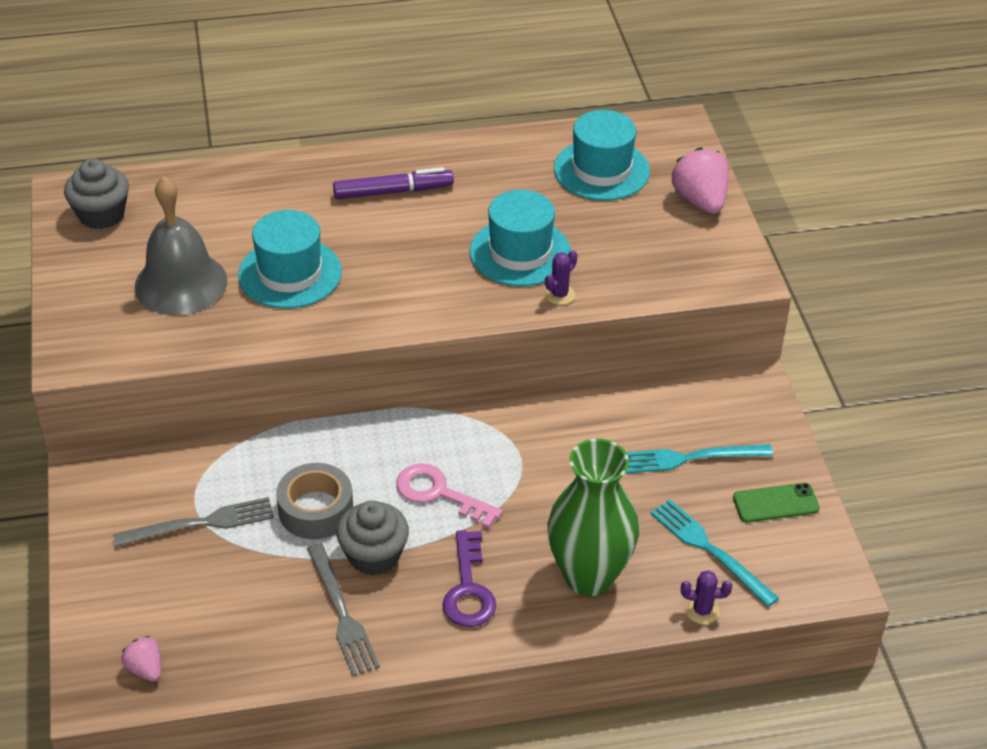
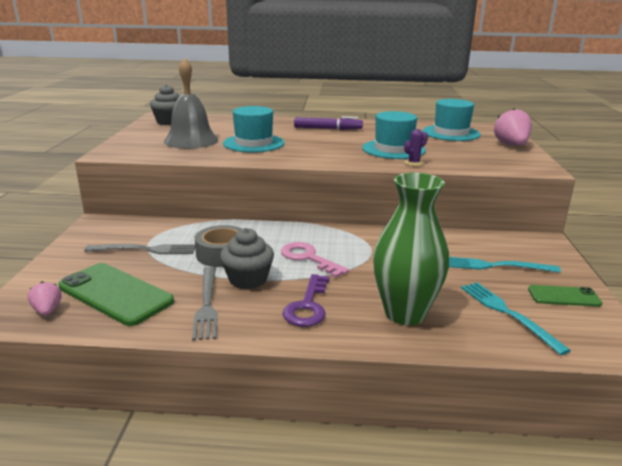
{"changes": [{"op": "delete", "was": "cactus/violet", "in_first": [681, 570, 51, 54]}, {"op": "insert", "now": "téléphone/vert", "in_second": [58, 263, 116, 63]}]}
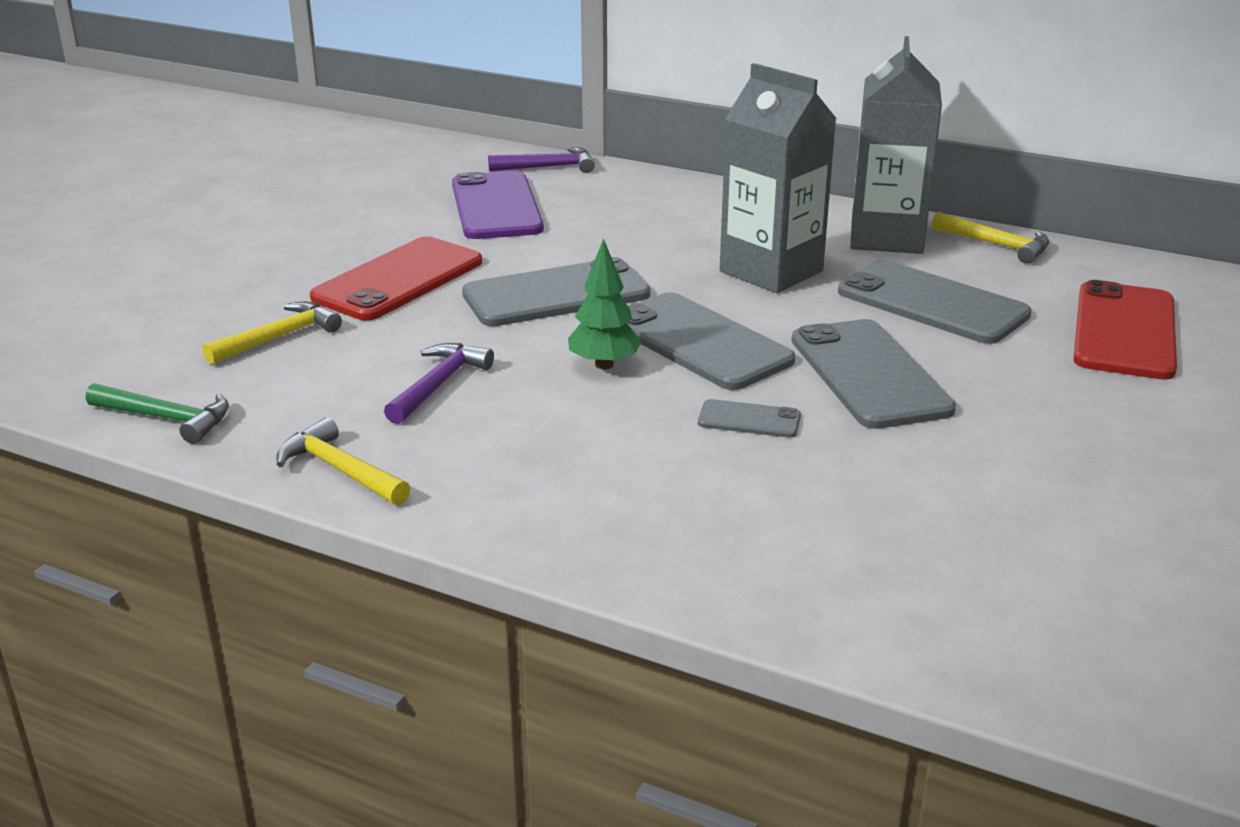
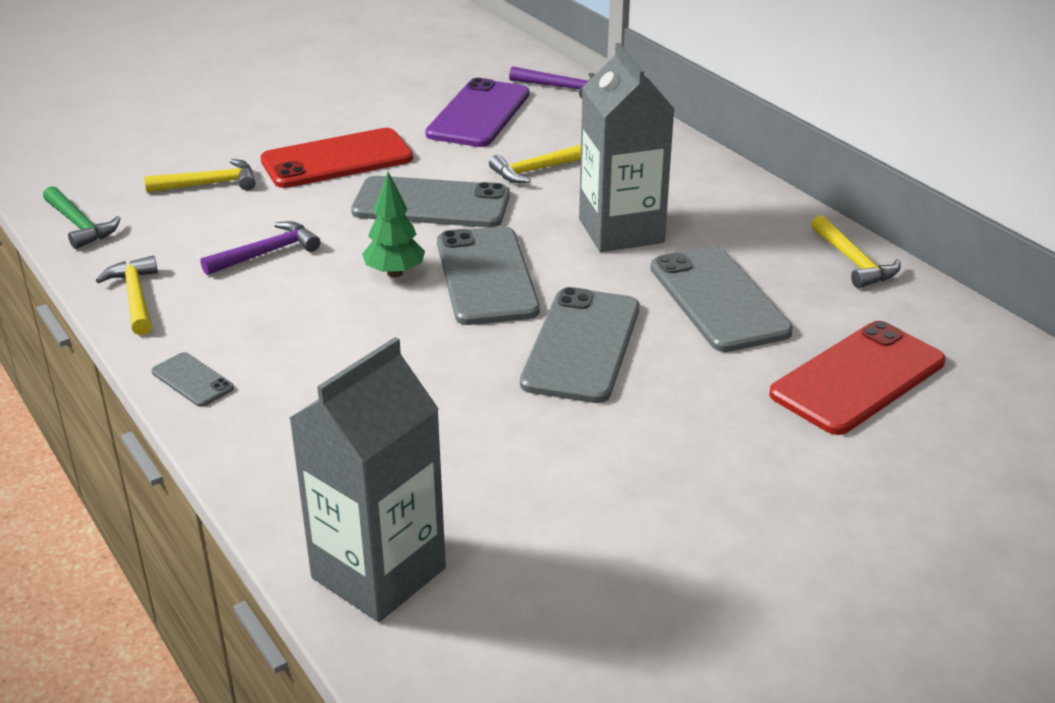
{"changes": [{"op": "insert", "now": "marteau/jaune", "in_second": [489, 144, 92, 39]}, {"op": "move", "was": "téléphone/gris", "in_first": [698, 399, 103, 39], "in_second": [152, 352, 82, 55]}, {"op": "move", "was": "brique de lait/gris", "in_first": [850, 36, 92, 218], "in_second": [289, 337, 157, 285]}]}
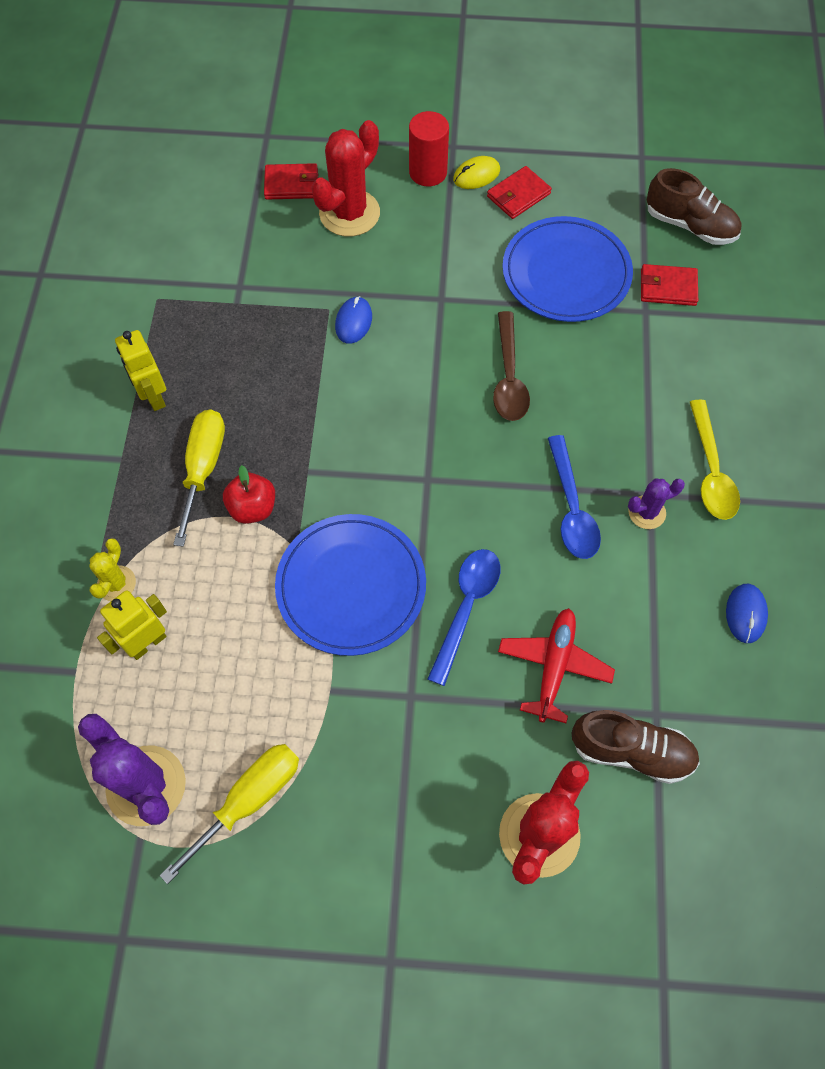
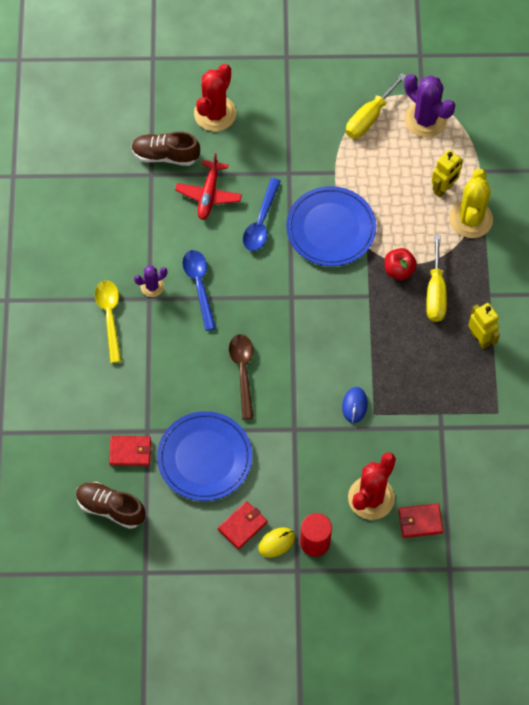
{"changes": [{"op": "delete", "was": "souris/bleu", "in_first": [726, 584, 42, 59]}, {"op": "resize", "was": "cactus/jaune", "in_first": [89, 538, 47, 63], "in_second": [449, 169, 44, 69], "ratio": 1.88}]}
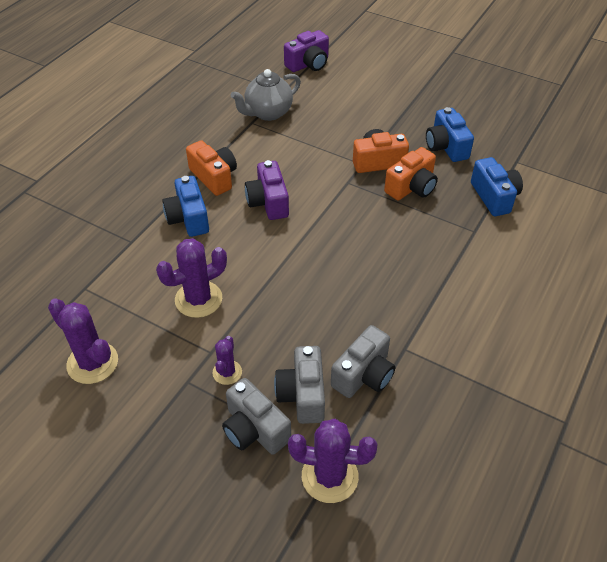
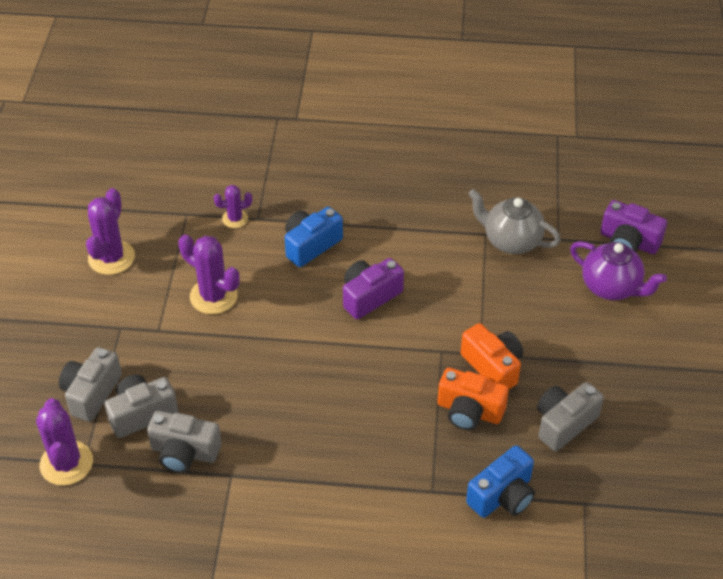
{"changes": [{"op": "delete", "was": "appareil photo/orange", "in_first": [186, 140, 51, 56]}, {"op": "insert", "now": "théière/violet", "in_second": [570, 241, 97, 59]}, {"op": "move", "was": "cactus/violet", "in_first": [213, 336, 29, 49], "in_second": [213, 185, 39, 43]}, {"op": "recolor", "was": "appareil photo/bleu", "now": "appareil photo/gris", "in_first": [426, 107, 48, 55], "in_second": [537, 382, 67, 69]}]}
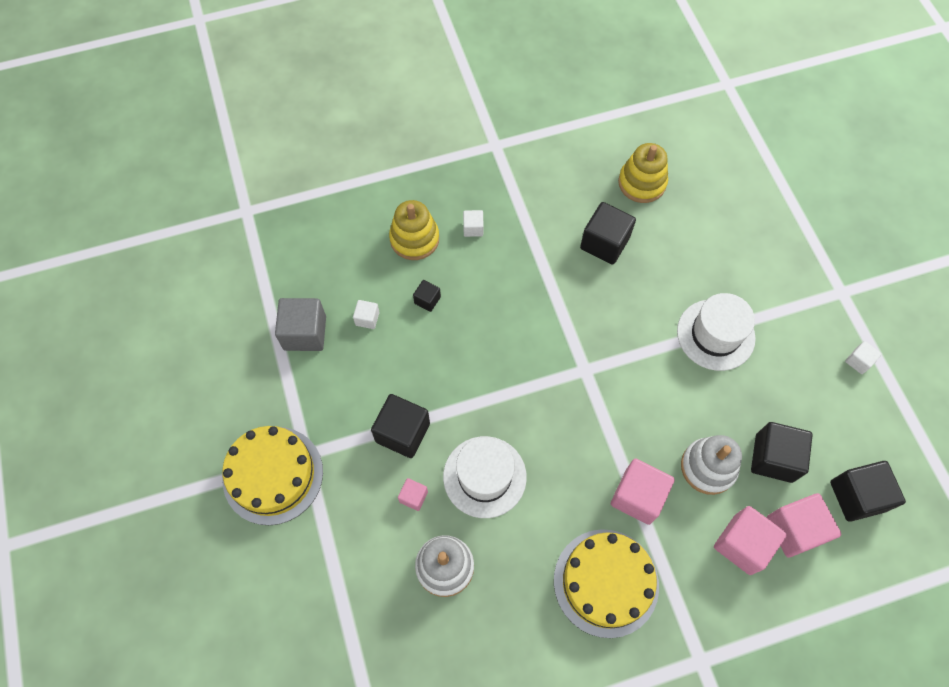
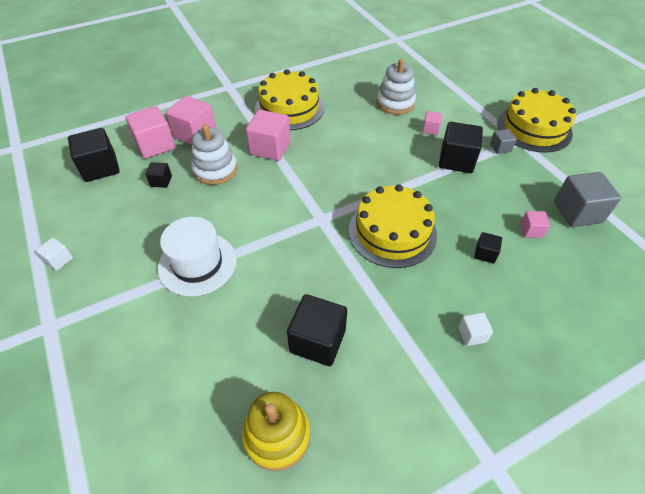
{"changes": [{"op": "delete", "was": "jouet à empiler/jaune", "in_first": [389, 200, 50, 60]}, {"op": "delete", "was": "chapeau/blanc", "in_first": [443, 436, 84, 82]}, {"op": "insert", "now": "gâteau/jaune", "in_second": [349, 184, 88, 84]}, {"op": "insert", "now": "cube/gris", "in_second": [490, 129, 27, 25]}, {"op": "recolor", "was": "cube/blanc", "now": "cube/rose", "in_first": [353, 300, 27, 29], "in_second": [520, 211, 30, 27]}, {"op": "resize", "was": "cube/noir", "in_first": [751, 422, 62, 61], "in_second": [145, 162, 27, 26], "ratio": 0.51}]}
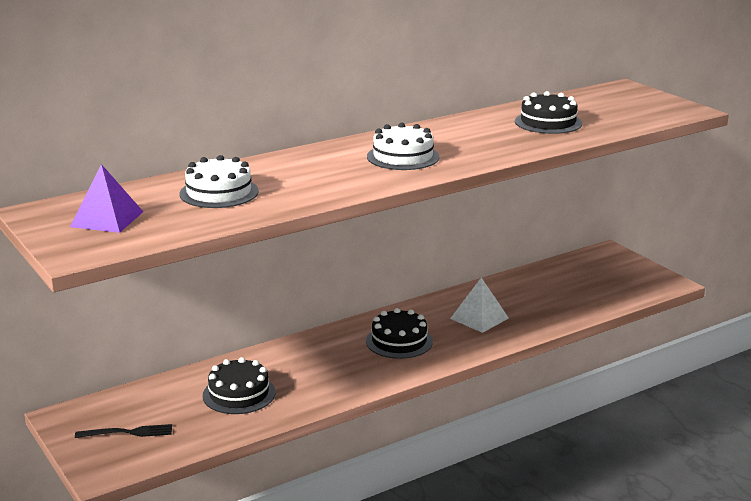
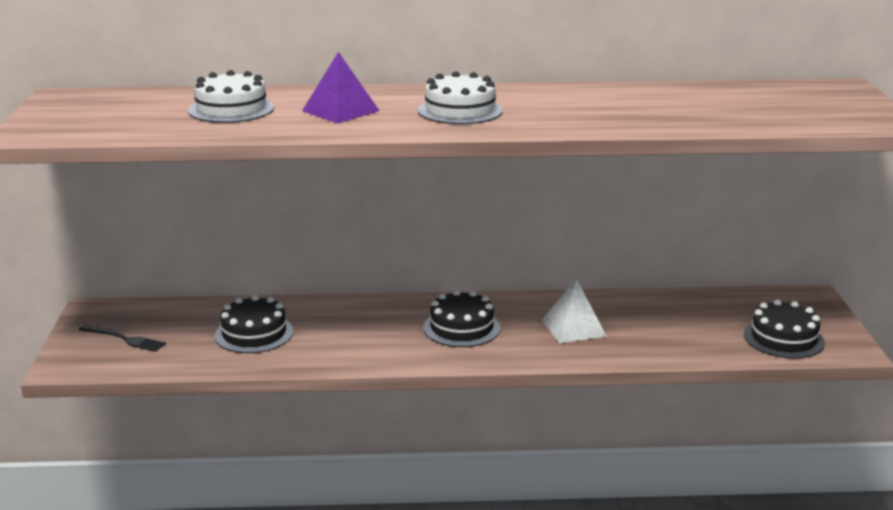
{"changes": [{"op": "move", "was": "pyramide/violet", "in_first": [70, 164, 73, 69], "in_second": [302, 52, 77, 71]}, {"op": "move", "was": "gâteau/noir", "in_first": [515, 91, 67, 43], "in_second": [744, 300, 81, 59]}]}
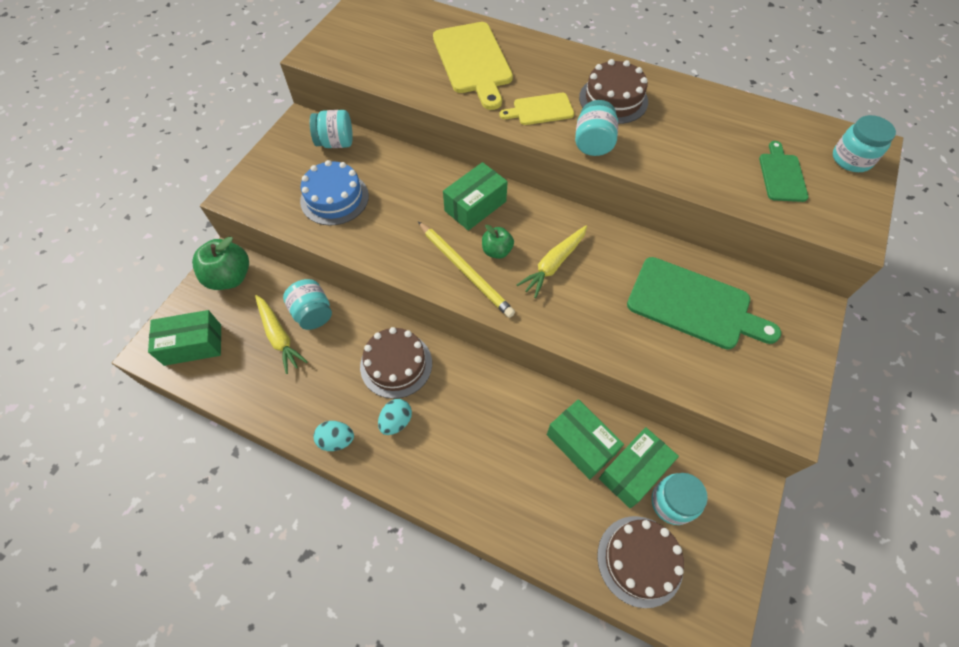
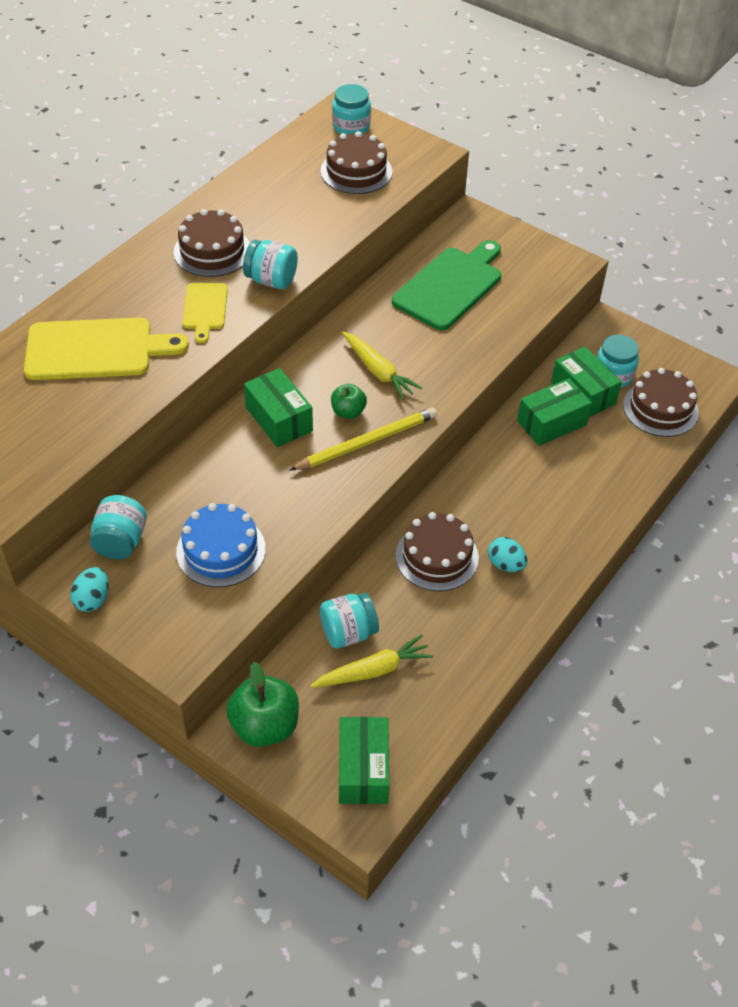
{"changes": [{"op": "move", "was": "œuf/turquoise", "in_first": [313, 421, 41, 30], "in_second": [70, 567, 39, 45]}, {"op": "replace", "was": "planche à découper/vert", "now": "gâteau/marron", "in_first": [759, 141, 50, 61], "in_second": [320, 131, 72, 63]}]}
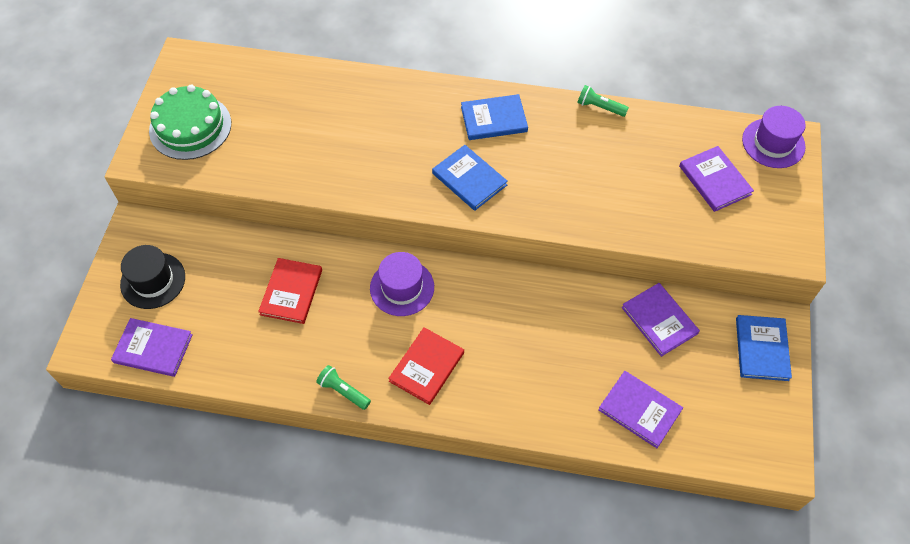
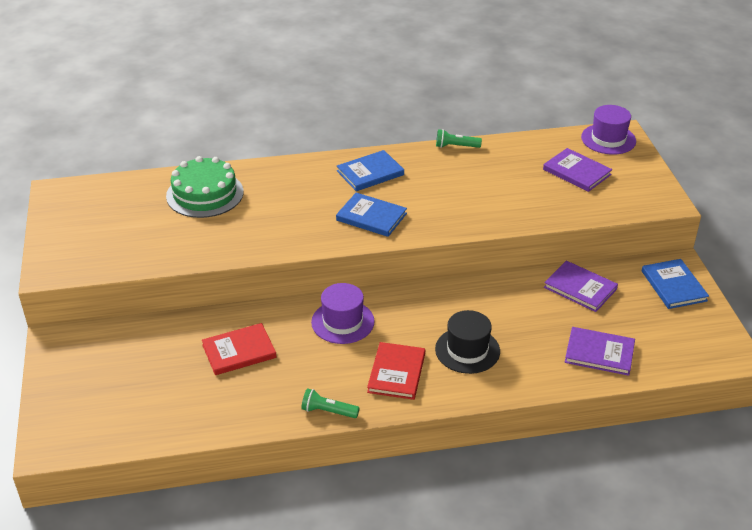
{"changes": [{"op": "delete", "was": "livre/violet", "in_first": [111, 318, 82, 59]}, {"op": "move", "was": "chapeau/noir", "in_first": [120, 245, 65, 64], "in_second": [435, 310, 65, 64]}, {"op": "move", "was": "gâteau/vert", "in_first": [149, 84, 82, 76], "in_second": [166, 156, 78, 62]}, {"op": "rotate", "was": "livre/rouge", "in_first": [258, 258, 64, 66], "in_second": [202, 323, 75, 52], "clockwise": 75}]}
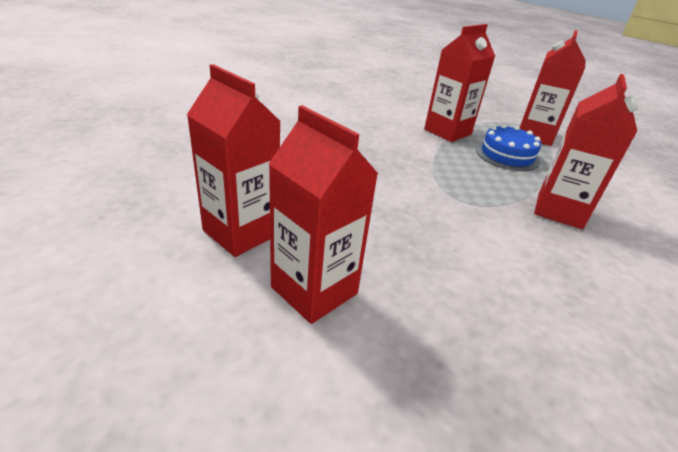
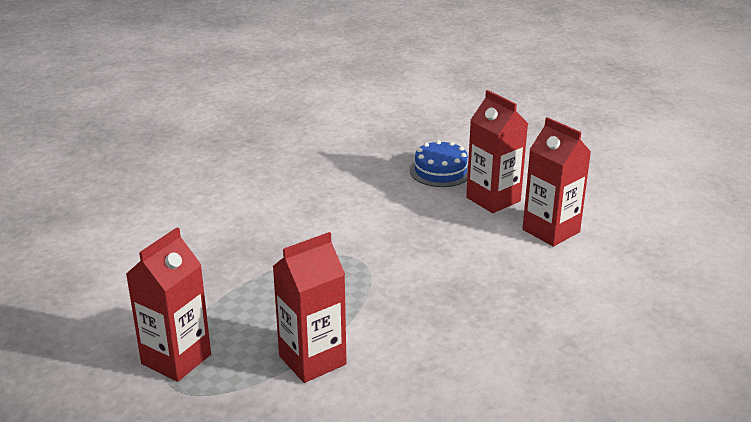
{"changes": [{"op": "delete", "was": "brique de lait/rouge", "in_first": [534, 74, 104, 155]}, {"op": "move", "was": "gâteau/bleu", "in_first": [476, 124, 65, 47], "in_second": [410, 140, 58, 47]}]}
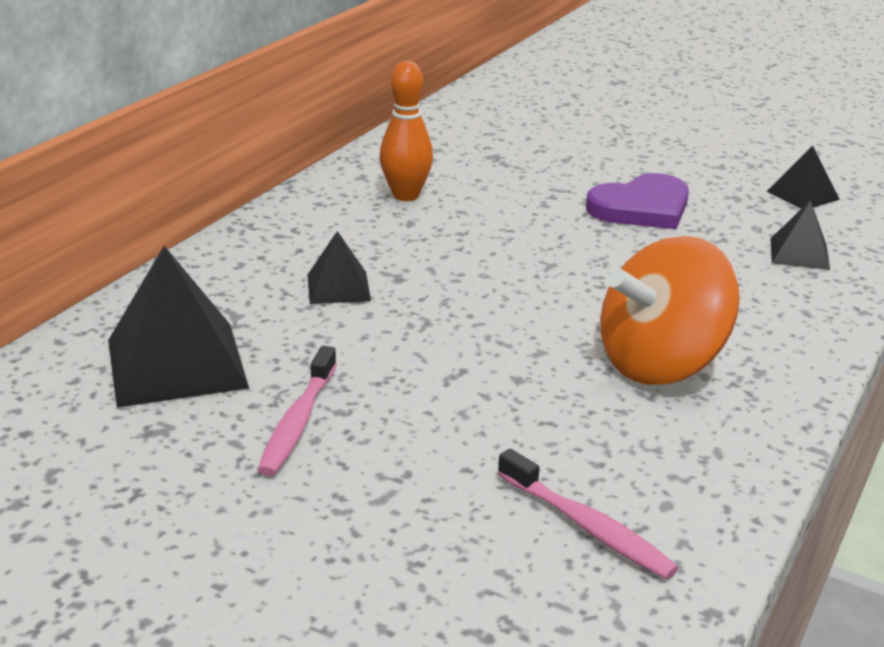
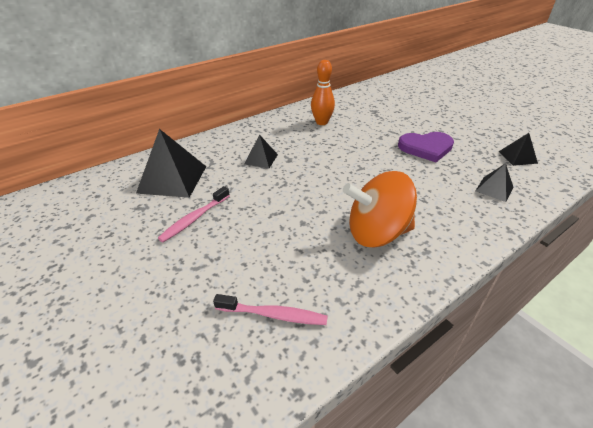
{"changes": [{"op": "rotate", "was": "brosse à dents/rose", "in_first": [498, 449, 180, 131], "in_second": [213, 294, 115, 31], "clockwise": -60}]}
